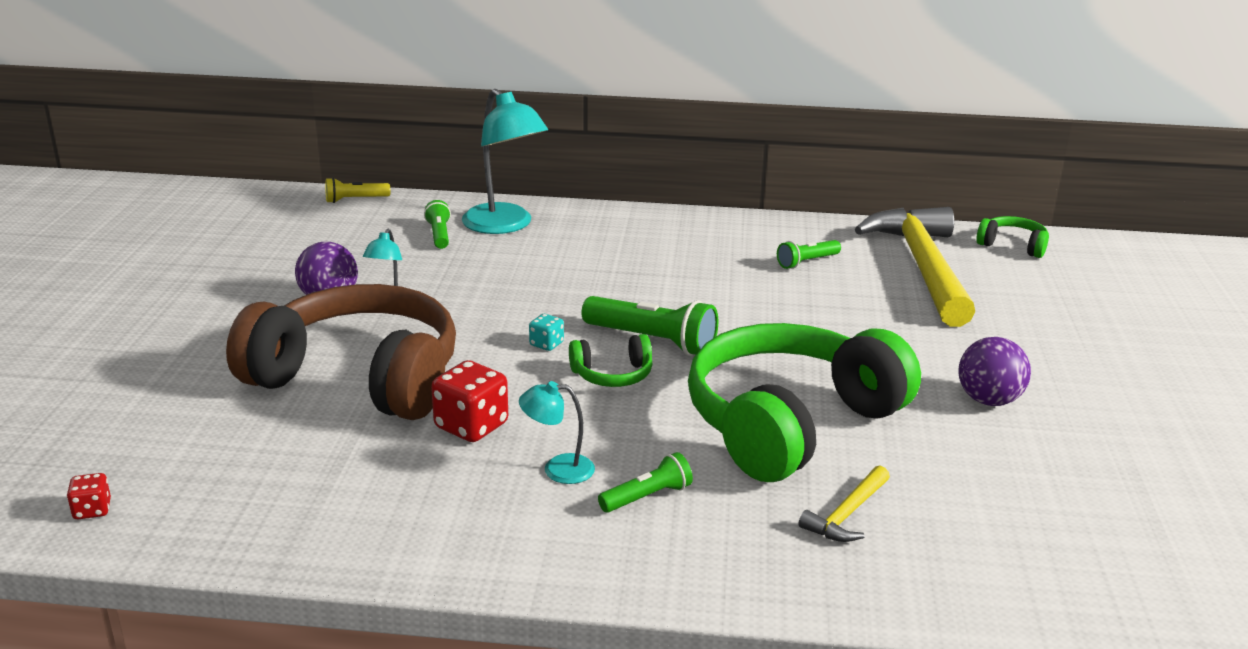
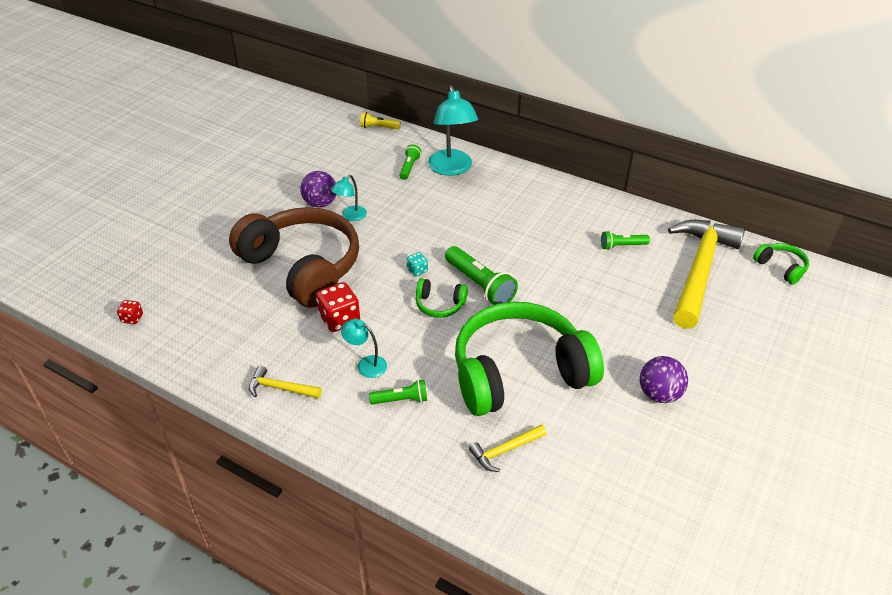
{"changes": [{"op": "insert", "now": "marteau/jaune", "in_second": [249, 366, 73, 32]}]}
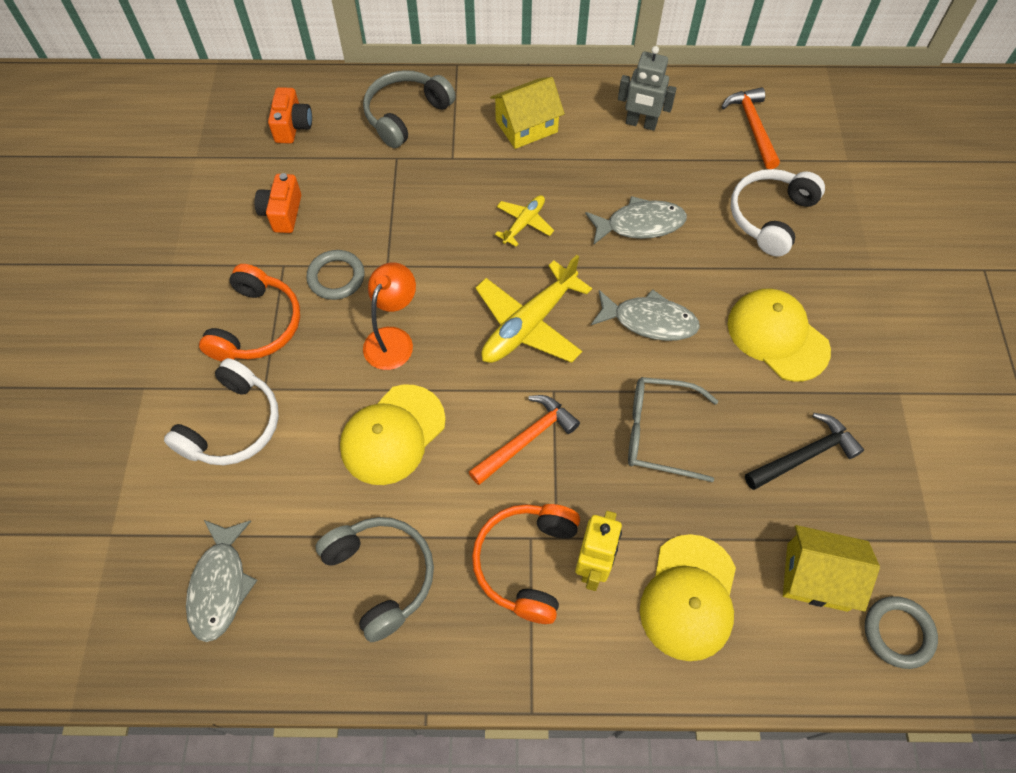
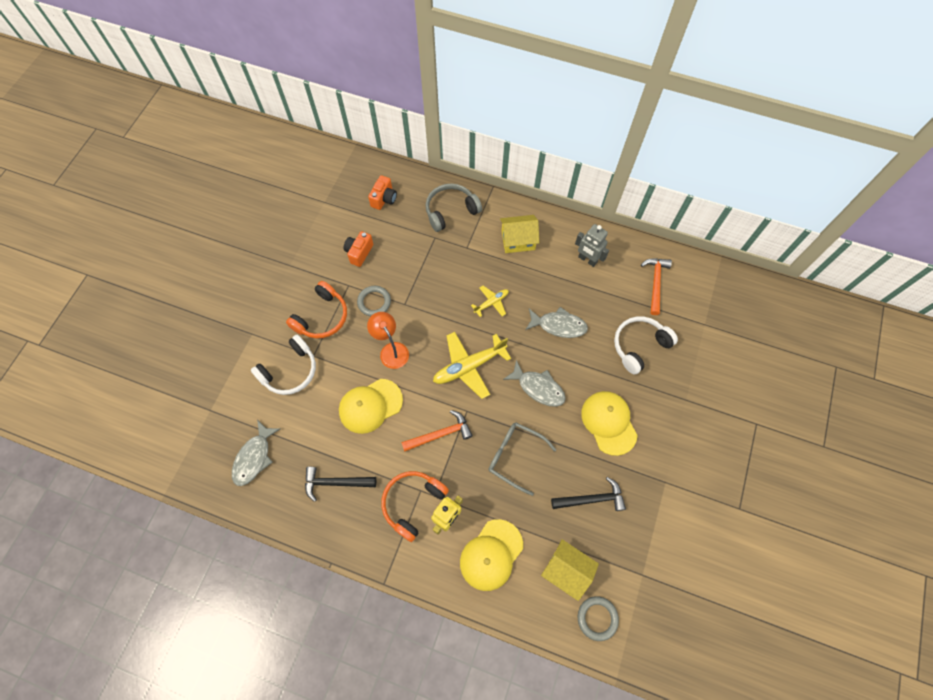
{"changes": [{"op": "replace", "was": "casque audio/gris", "now": "marteau/noir", "in_first": [316, 517, 118, 125], "in_second": [305, 467, 71, 35]}, {"op": "rotate", "was": "lampe/orange", "in_first": [363, 263, 53, 107], "in_second": [367, 312, 42, 57], "clockwise": -75}]}
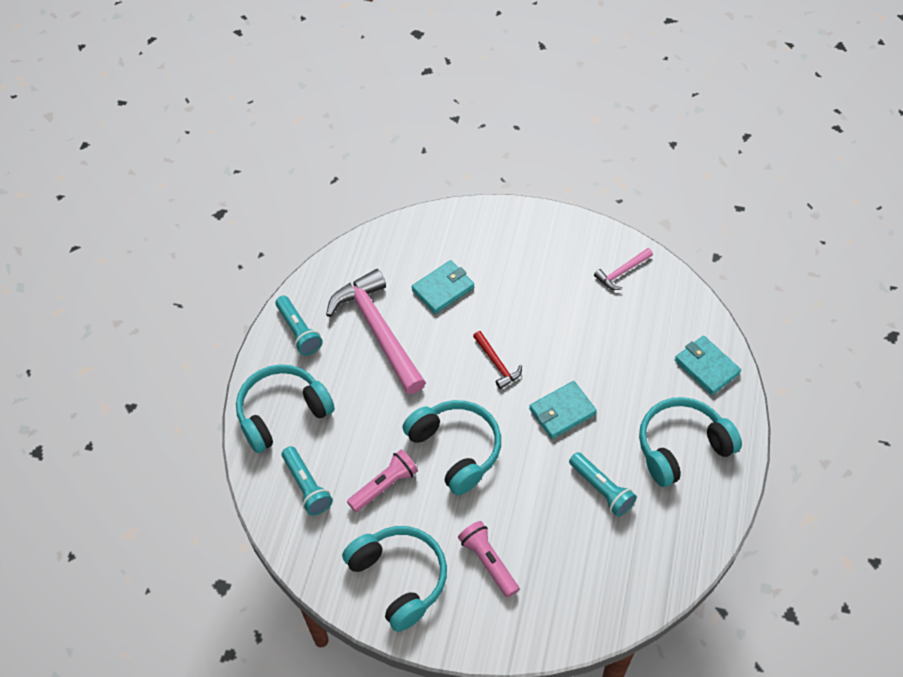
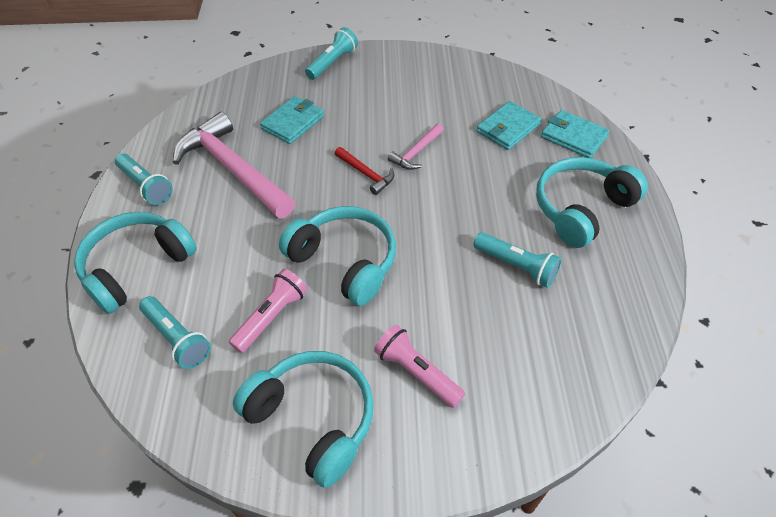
{"changes": [{"op": "insert", "now": "lampe de poche/turquoise", "in_second": [305, 27, 53, 53]}, {"op": "move", "was": "portefeuille/turquoise", "in_first": [529, 381, 68, 58], "in_second": [477, 101, 64, 49]}, {"op": "move", "was": "marteau/rose", "in_first": [594, 248, 59, 42], "in_second": [388, 123, 56, 47]}]}
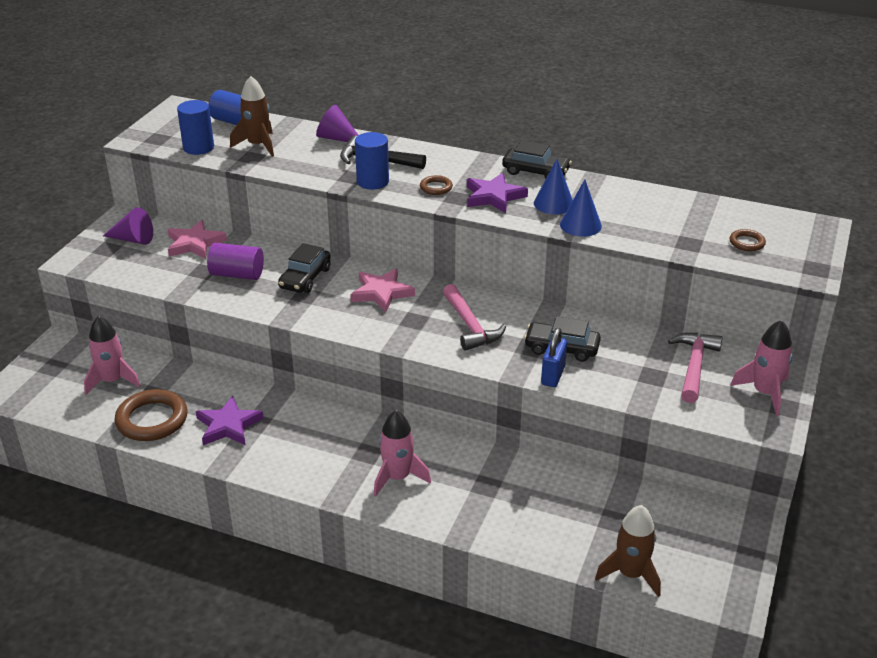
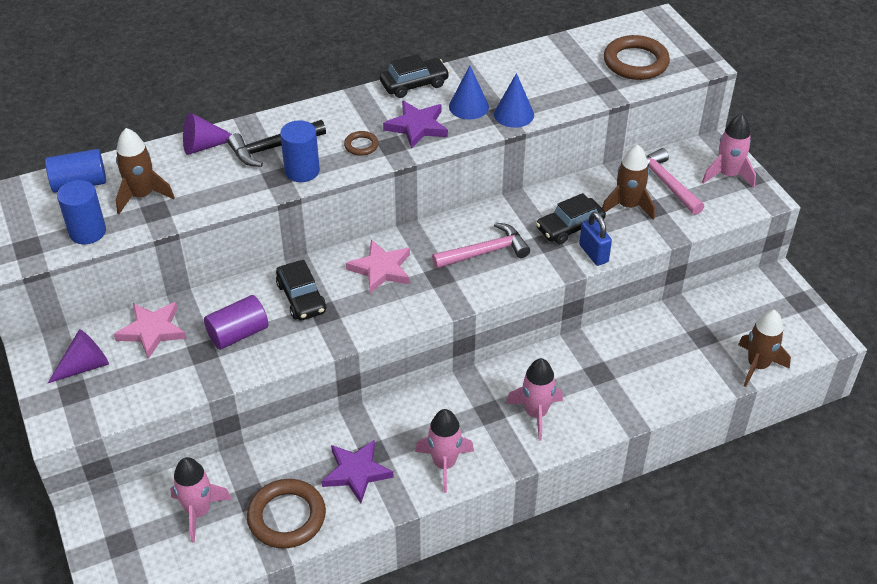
{"changes": [{"op": "insert", "now": "fusée/rose", "in_second": [415, 409, 59, 84]}, {"op": "insert", "now": "fusée/marron", "in_second": [602, 144, 53, 76]}, {"op": "rotate", "was": "marteau/rose", "in_first": [443, 284, 63, 67], "in_second": [432, 222, 98, 47], "clockwise": -45}, {"op": "resize", "was": "anneau/marron", "in_first": [730, 229, 36, 22], "in_second": [604, 35, 66, 45], "ratio": 2.05}]}
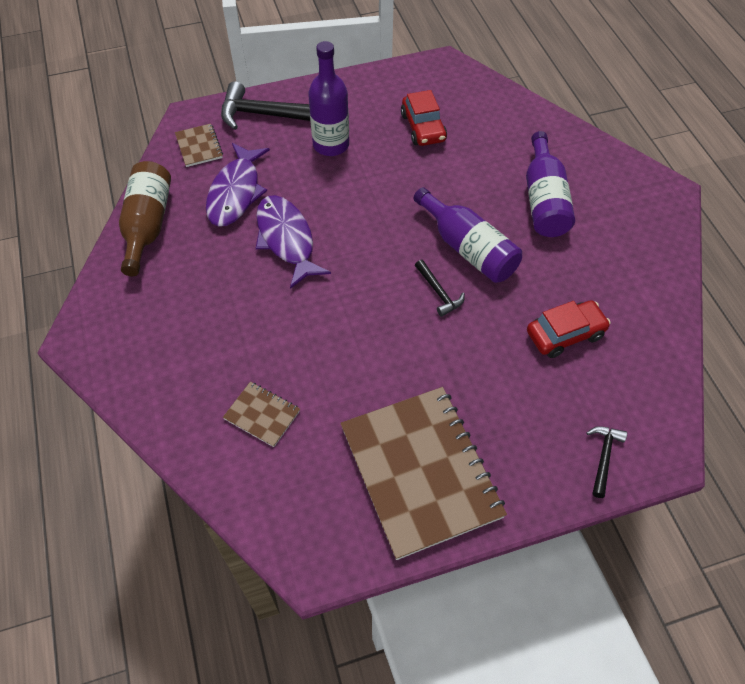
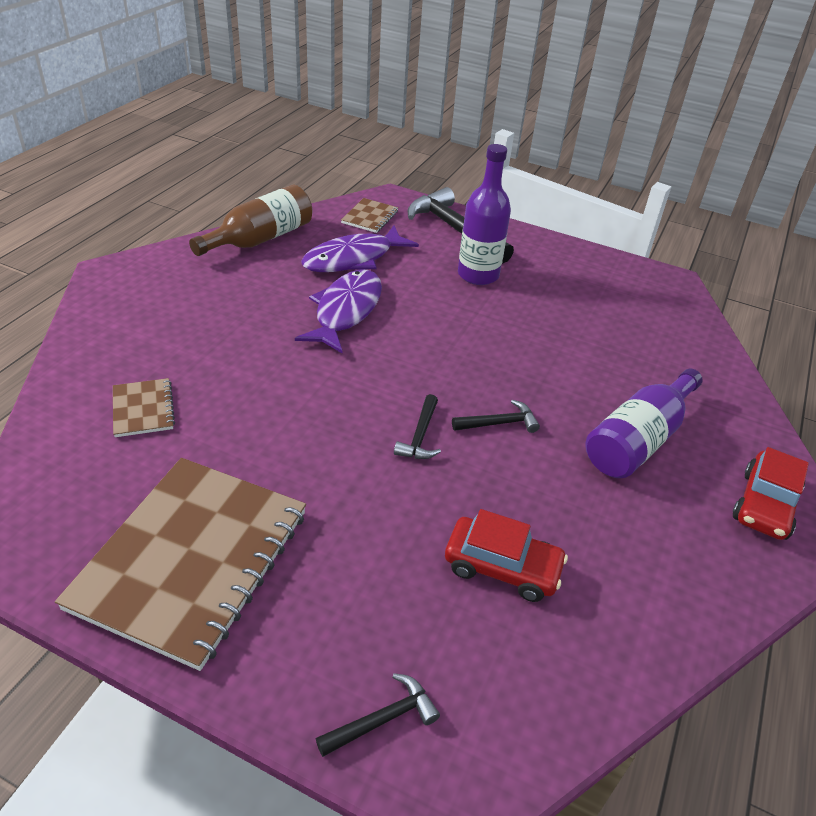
{"changes": [{"op": "move", "was": "voiture/rouge", "in_first": [401, 90, 46, 56], "in_second": [733, 447, 76, 93]}, {"op": "replace", "was": "bouteille/violet", "now": "marteau/noir", "in_first": [414, 187, 108, 96], "in_second": [452, 400, 88, 33]}]}
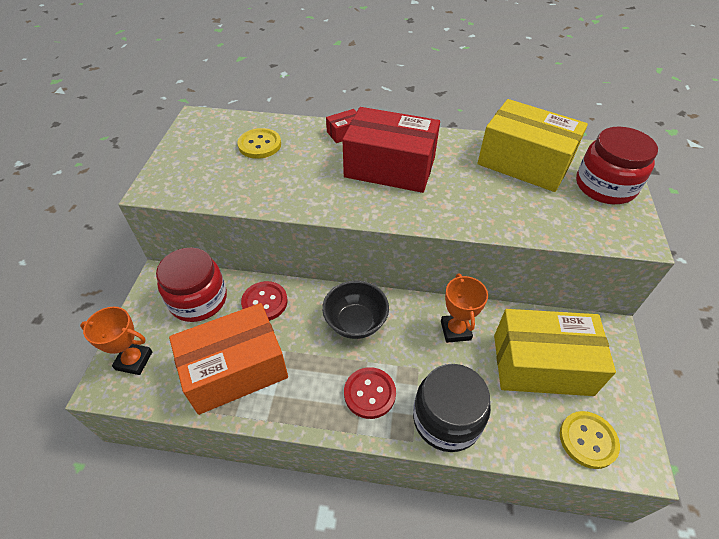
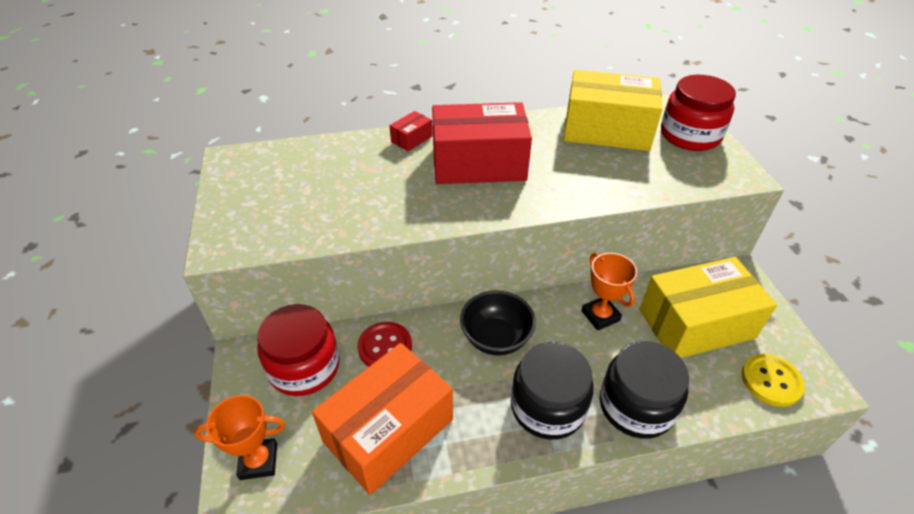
{"changes": [{"op": "delete", "was": "bouton/jaune", "in_first": [237, 128, 44, 31]}, {"op": "replace", "was": "bouton/rouge", "now": "bocal/noir", "in_first": [344, 367, 52, 52], "in_second": [511, 342, 83, 98]}]}
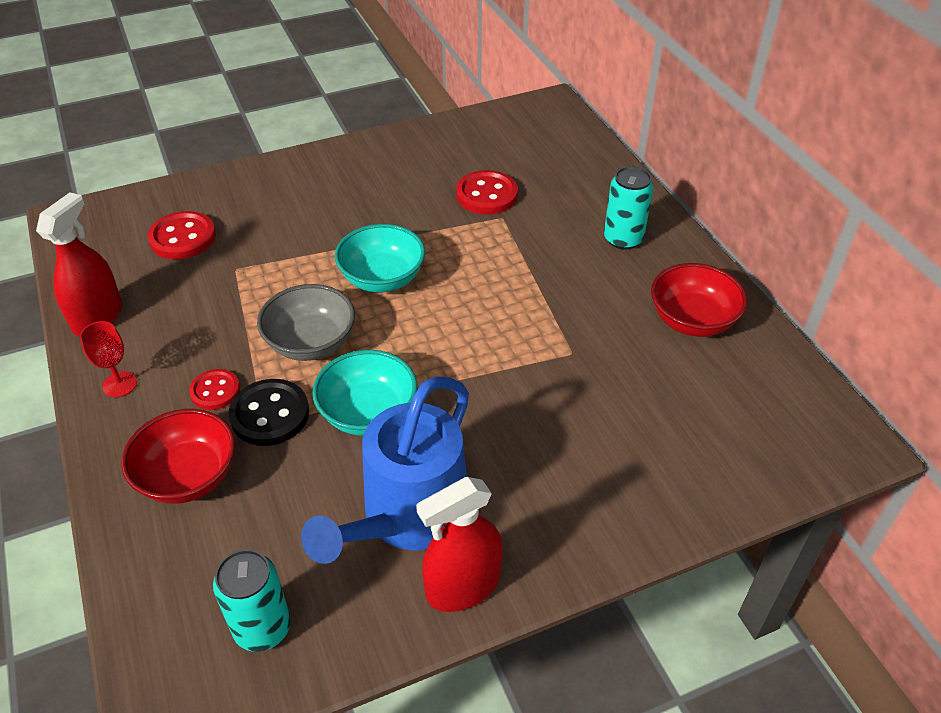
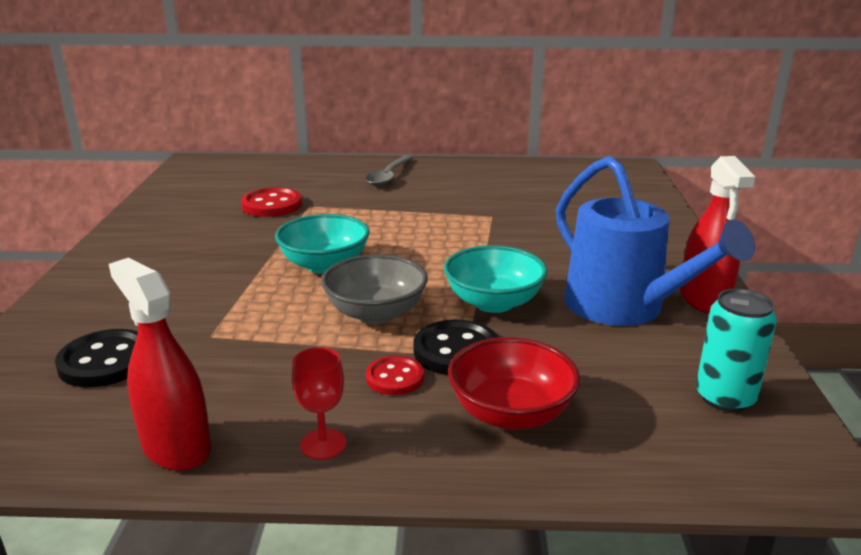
{"changes": [{"op": "delete", "was": "bol/rouge", "in_first": [651, 263, 96, 74]}, {"op": "replace", "was": "canette/turquoise", "now": "cuillère/gris", "in_first": [604, 166, 49, 84], "in_second": [365, 155, 48, 31]}, {"op": "recolor", "was": "bouton/rouge", "now": "bouton/noir", "in_first": [148, 211, 68, 48], "in_second": [55, 329, 83, 58]}]}
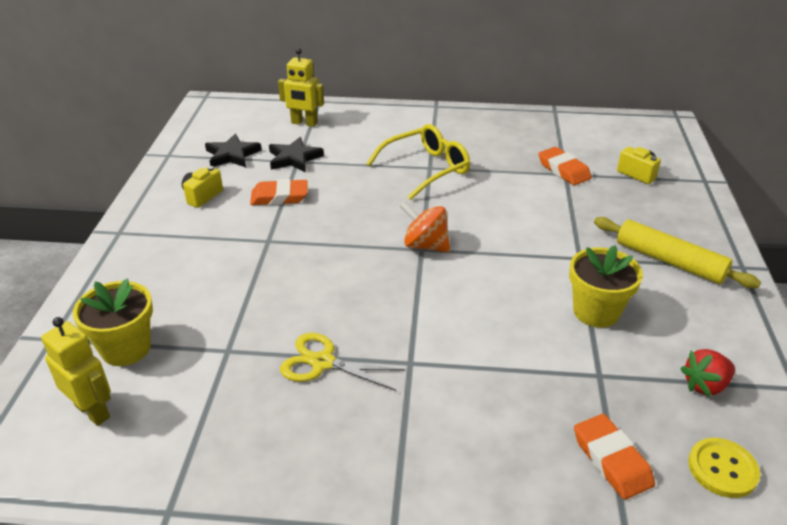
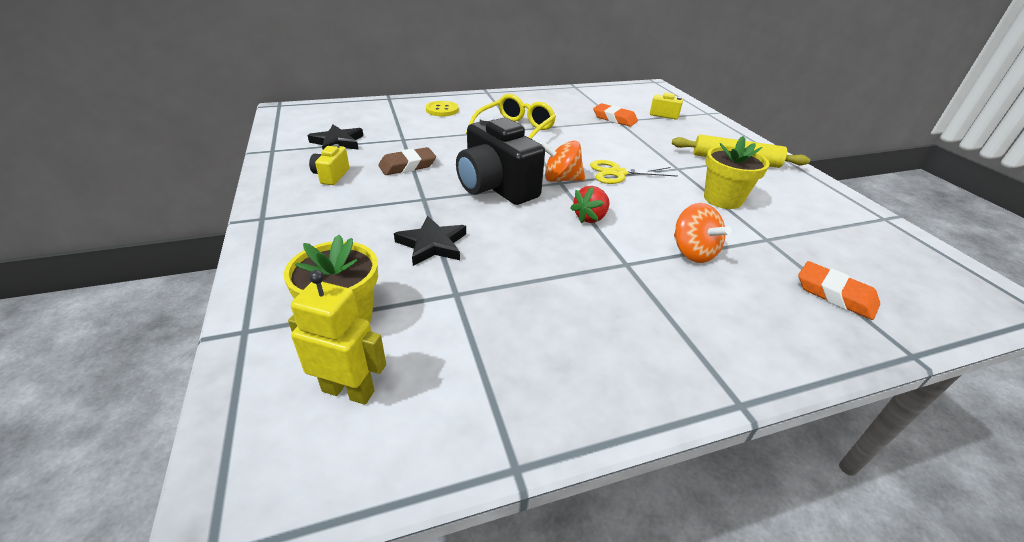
{"changes": [{"op": "delete", "was": "robot/jaune", "in_first": [278, 48, 46, 79]}, {"op": "insert", "now": "appareil photo/noir", "in_second": [456, 116, 89, 89]}, {"op": "insert", "now": "toupie/orange", "in_second": [674, 203, 58, 60]}, {"op": "move", "was": "étoile/noir", "in_first": [269, 137, 55, 35], "in_second": [394, 216, 72, 50]}, {"op": "move", "was": "ciseaux/jaune", "in_first": [280, 333, 125, 58], "in_second": [590, 160, 88, 24]}, {"op": "move", "was": "fraise/rouge", "in_first": [680, 349, 55, 48], "in_second": [571, 186, 39, 37]}, {"op": "move", "was": "bouton/jaune", "in_first": [688, 438, 72, 60], "in_second": [426, 101, 33, 15]}, {"op": "recolor", "was": "gomme/orange", "now": "gomme/marron", "in_first": [250, 179, 58, 26], "in_second": [378, 147, 58, 28]}]}
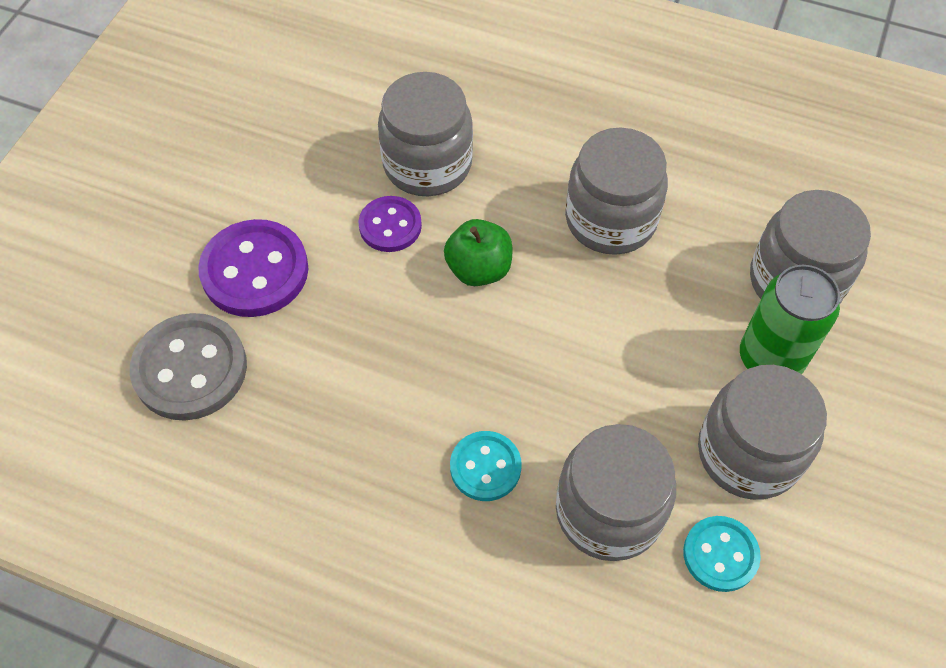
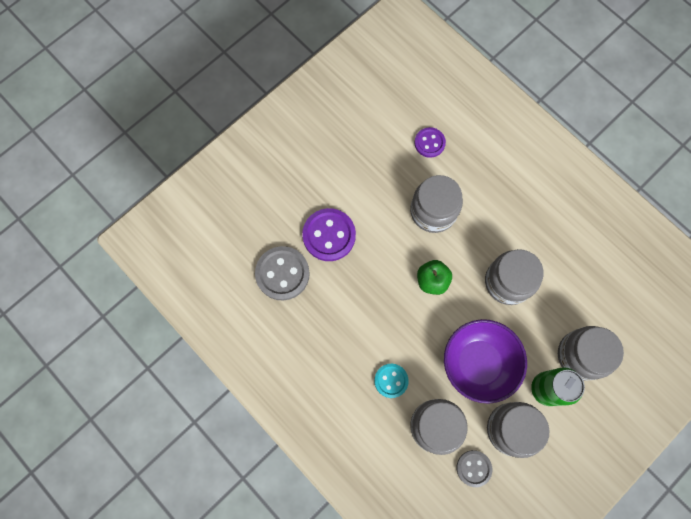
{"changes": [{"op": "insert", "now": "bol/violet", "in_second": [444, 319, 83, 85]}, {"op": "move", "was": "bouton/violet", "in_first": [359, 196, 63, 56], "in_second": [414, 127, 32, 31]}, {"op": "recolor", "was": "bouton/turquoise", "now": "bouton/gris", "in_first": [683, 516, 78, 76], "in_second": [457, 450, 35, 37]}]}
